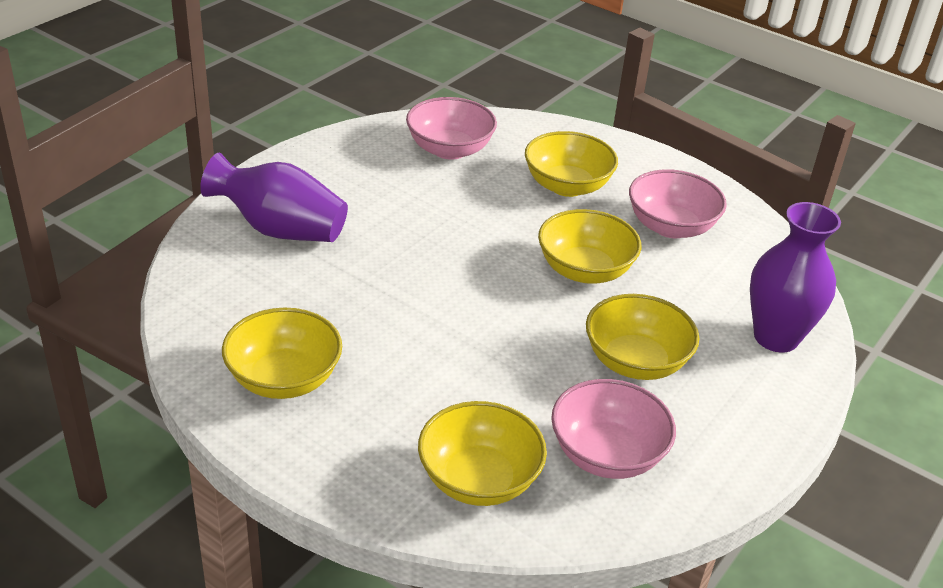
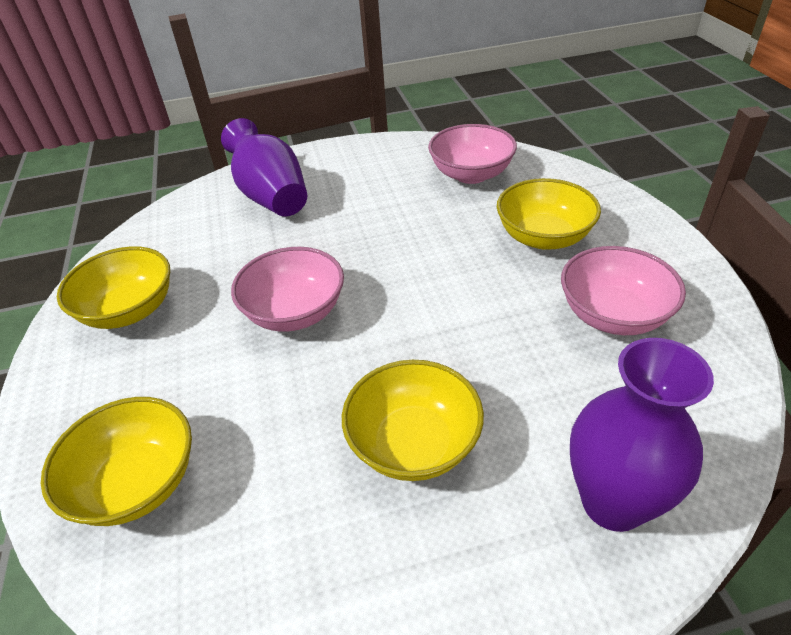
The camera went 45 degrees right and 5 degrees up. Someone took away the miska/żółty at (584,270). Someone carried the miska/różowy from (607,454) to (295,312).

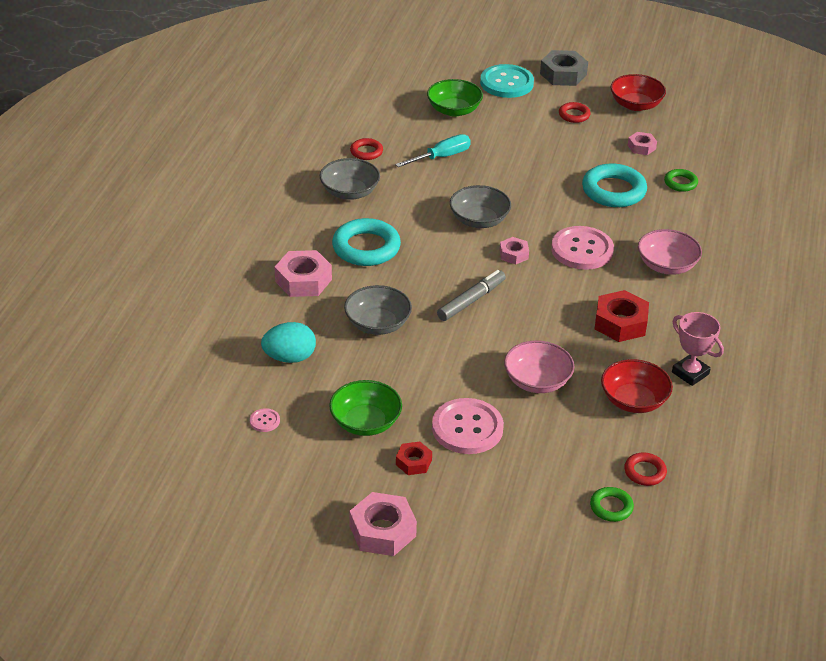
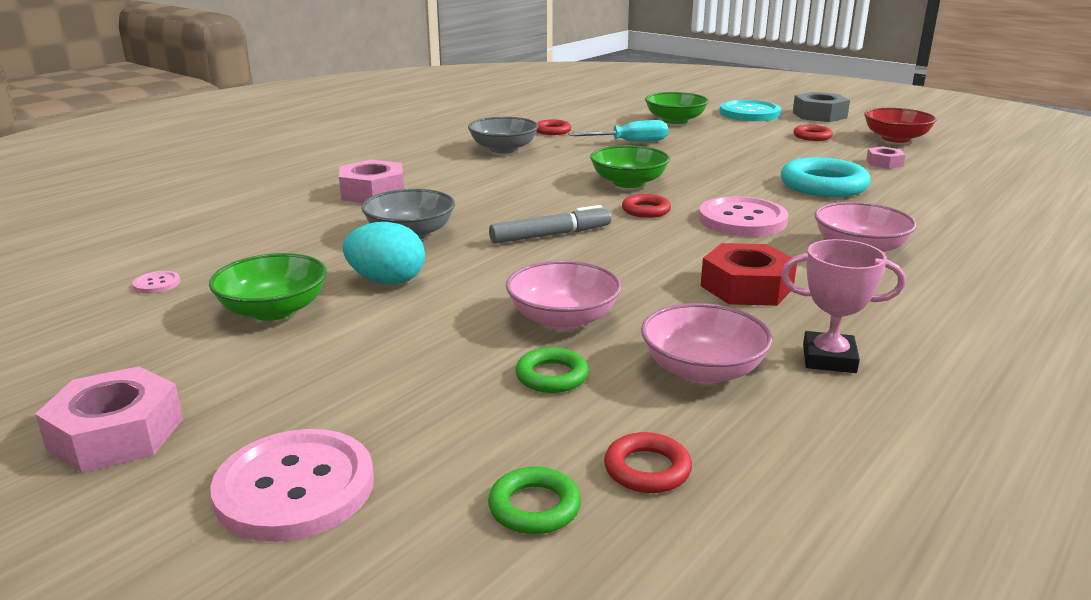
The camera went 25 degrees right and 15 degrees down. Someone carried the pierścień/zielony from (680,183) to (552,376). Someone repainted the miska/szary at (479,220), which became the miska/zielony at (628,183). Someone took away the pierścień/turkusowy at (366,247). Someone swapped the nakrętka/różowy at (513,254) for the pierścień/czerwony at (646,210). Someone rotated the puchar/różowy at (690,373) by 60 degrees counterclockwise. Someone carried the jajko/turkusowy from (289,358) to (387,281). Someone repainted the miska/czerwony at (633,400), which became the miska/różowy at (702,370). Someone carried the guzik/różowy from (467,428) to (295,488). Someone took away the nakrętka/czerwony at (413,462).

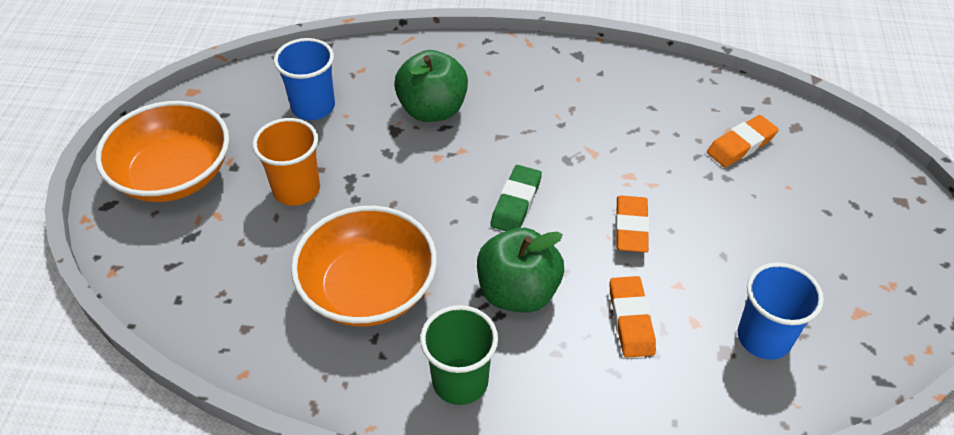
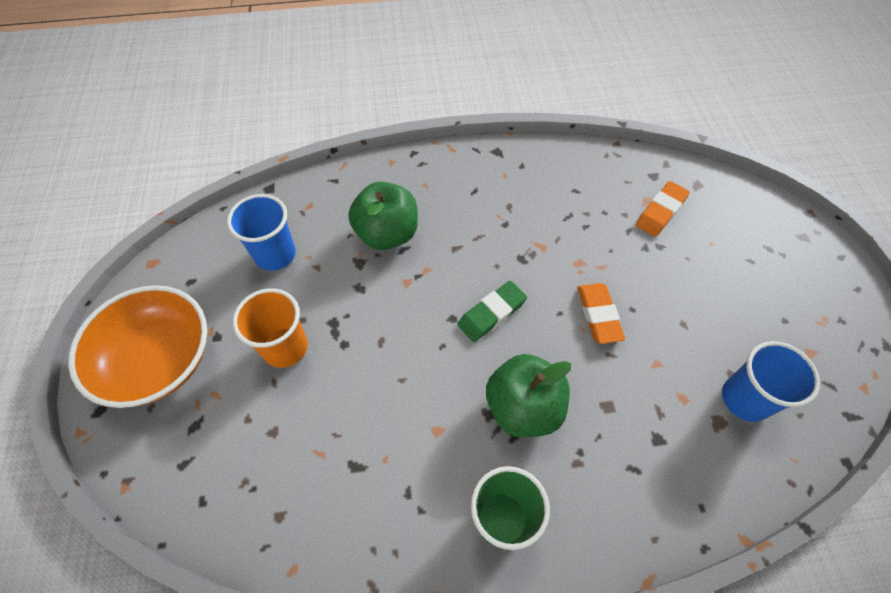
The camera went 15 degrees left and 10 degrees up. Someone rotated the gumka do mazania/zielony at (516,203) by 45 degrees clockwise. Someone took away the miska/pomarańczowy at (368,289). Someone took away the gumka do mazania/pomarańczowy at (631,320).

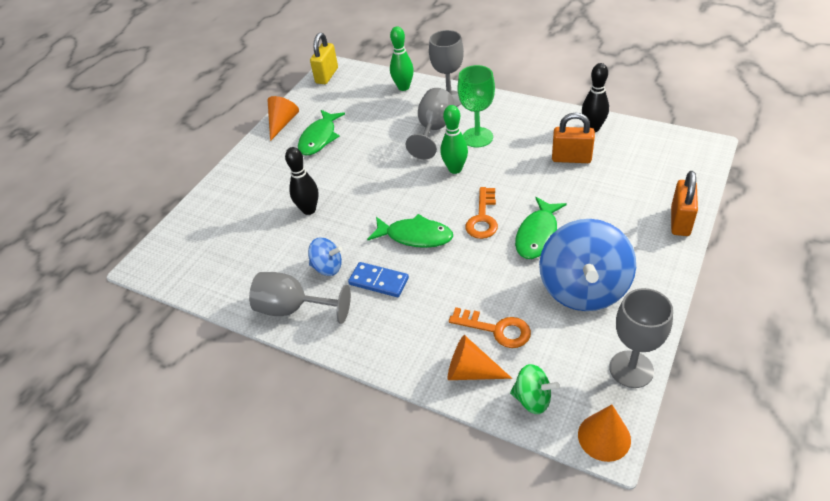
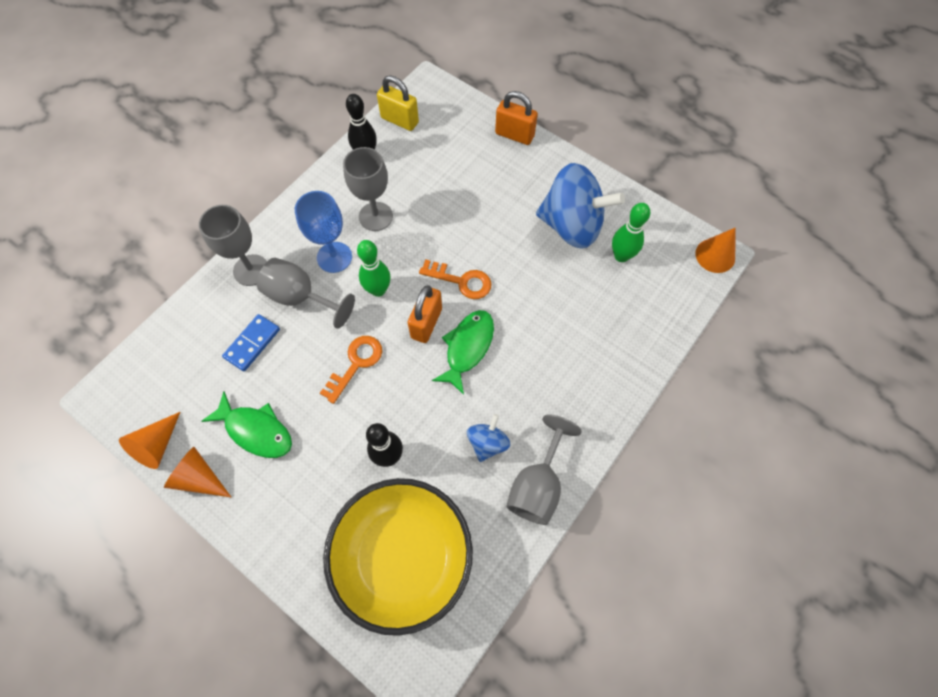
The camera went 85 degrees left and 20 degrees up. Someone carried the kręgiel/zielony from (403,87) to (621,256). Someone carried the kłódka/żółty from (327,76) to (399,120). Someone repainted the kielich/zielony at (477,137), which became the kielich/niebieski at (334,257). Someone carried the kłódka/pomarańczowy from (571,158) to (426,323). Someone took away the ryba/zielony at (538,235). Someone carried the kostka domina/niebieski from (378,281) to (252,343). Someone carried the kielich/szary from (631,369) to (376,216). Someone carried the klucz/pomarańczowy from (496,329) to (356,364). Someone carried the stożek/pomarańczowy from (471,371) to (157,445). Someone took away the bączek/zielony at (532,399). Someone put down the miska/żółty at (403,556).

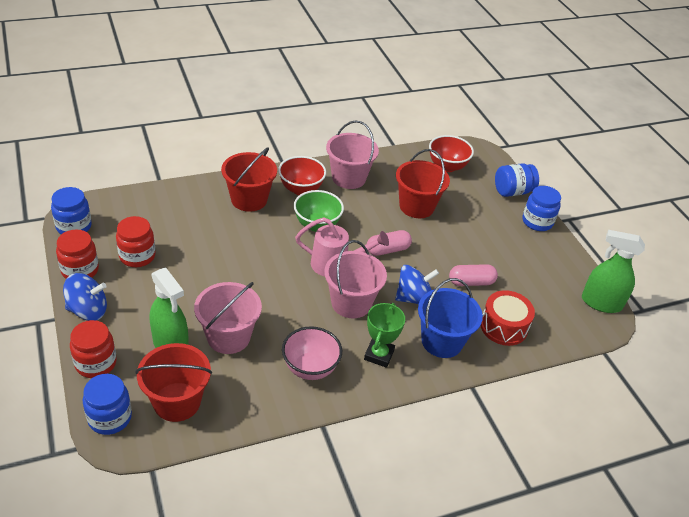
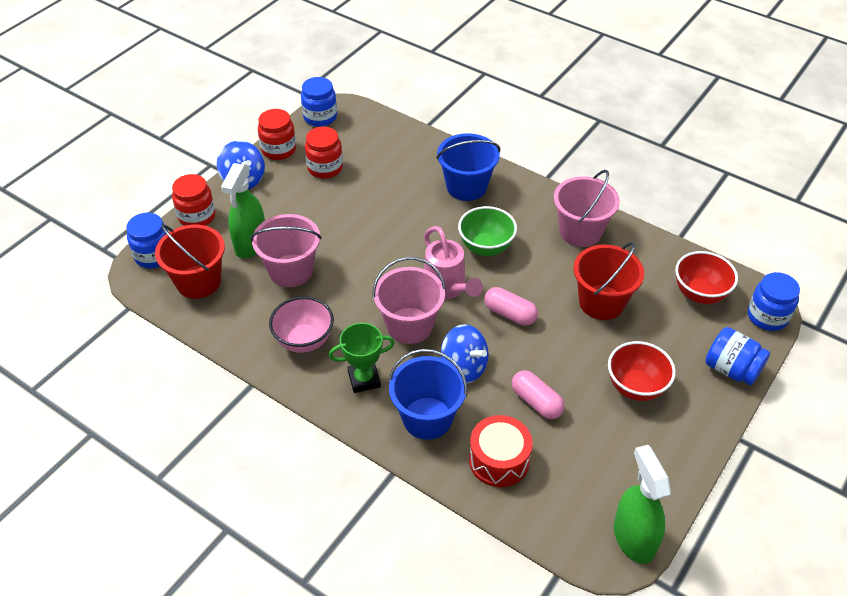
The camera went 60 degrees right and 5 degrees up. Someone repainted the wiadro/czerwony at (249,199), which became the wiadro/niebieski at (466,187). Someone carried the miska/czerwony from (301,189) to (635,387). Someone carried the słoik/niebieski from (537,222) to (767,316).

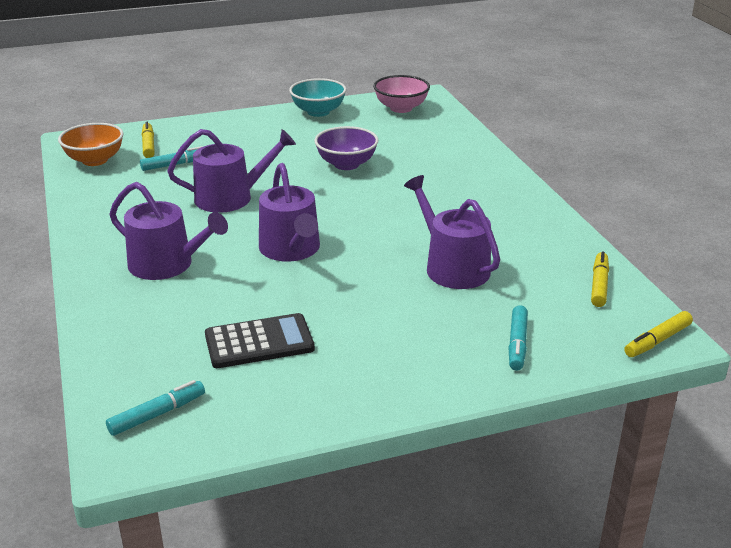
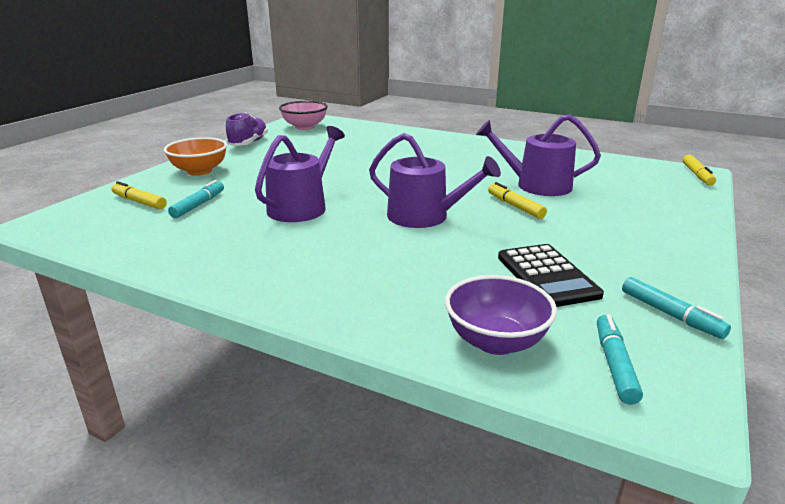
The camera went 45 degrees left and 5 degrees down. Someone swapped the miska/turkusowy at (318,112) for the but/fioletowy at (248,143). Someone carried the miska/pomarańczowy from (95,160) to (199,171). Someone carried the miska/fioletowy from (346,164) to (496,341). Someone took away the konewka/fioletowy at (167,265). Someone carried the flamaster/żółty from (599,285) to (515,206). Someone carried the flamaster/turkusowy from (517,344) to (670,315). Someone rotated the kalkulator/czarny at (259,342) by 135 degrees clockwise.

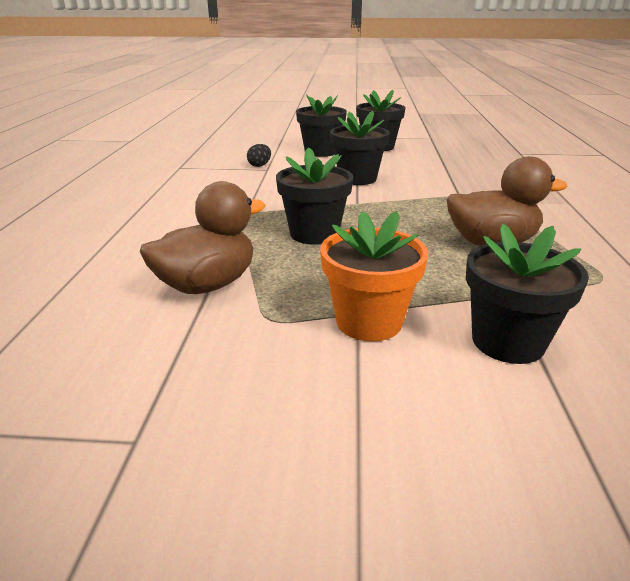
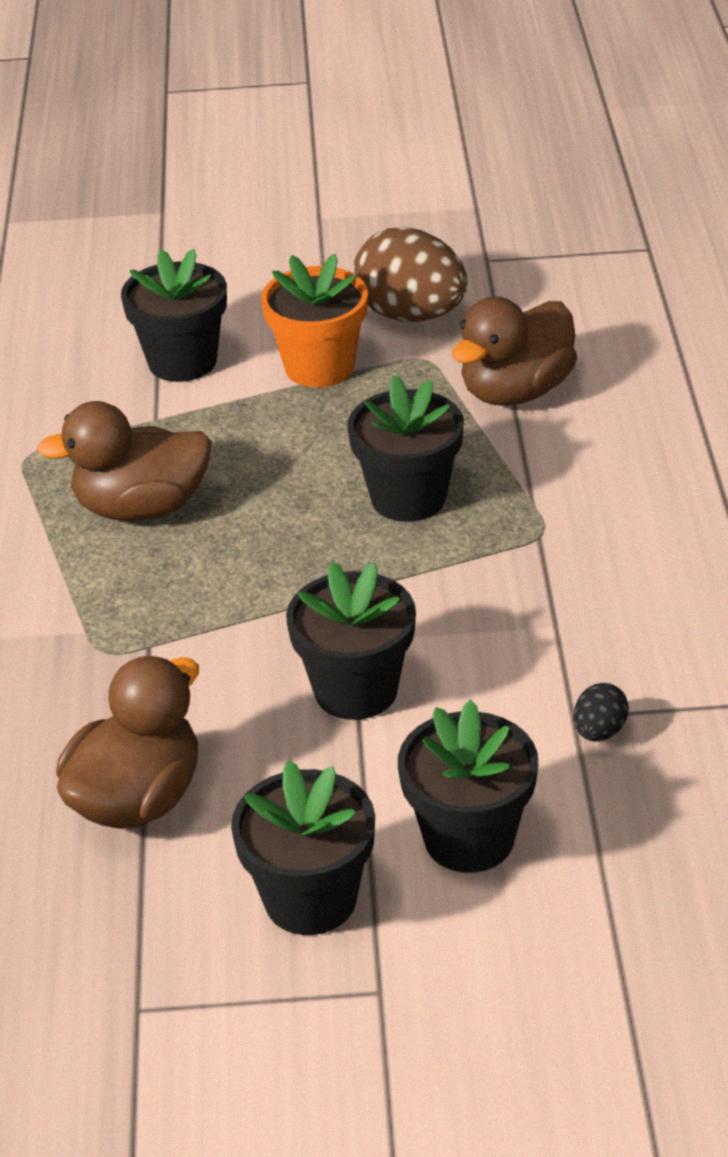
The camera went 175 degrees right and 10 degrees up. Someone put down the jajko/brązowy at (411,315). Someone put down the kaczka/brązowy at (137,799).

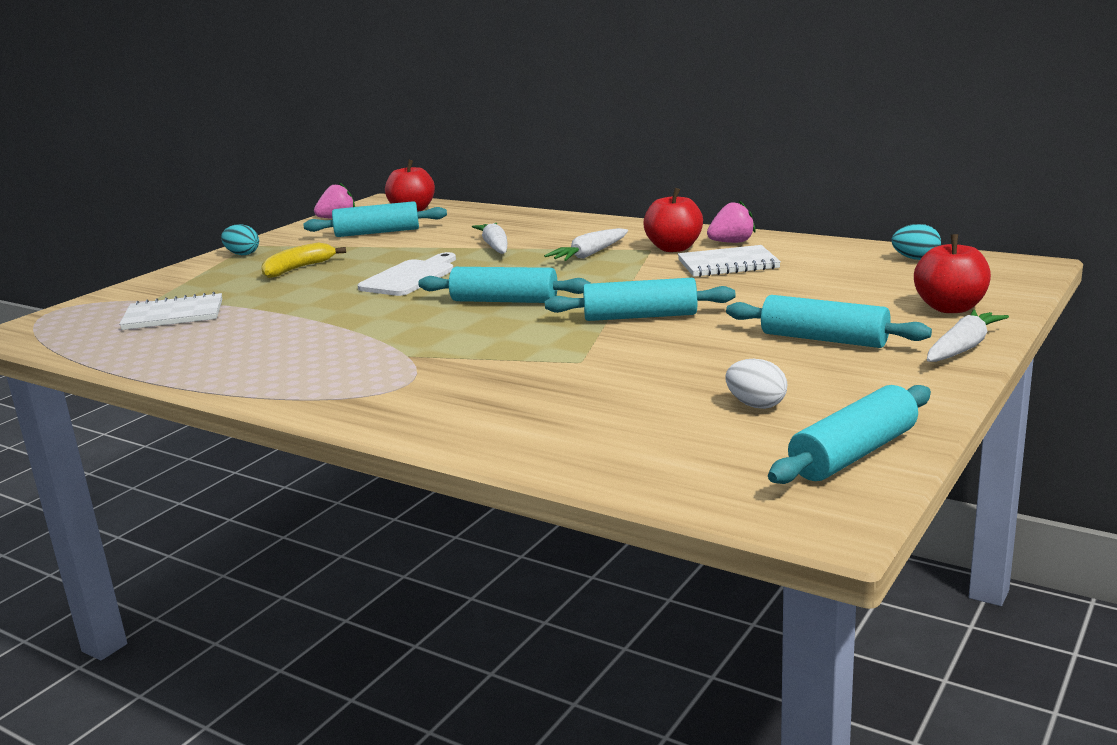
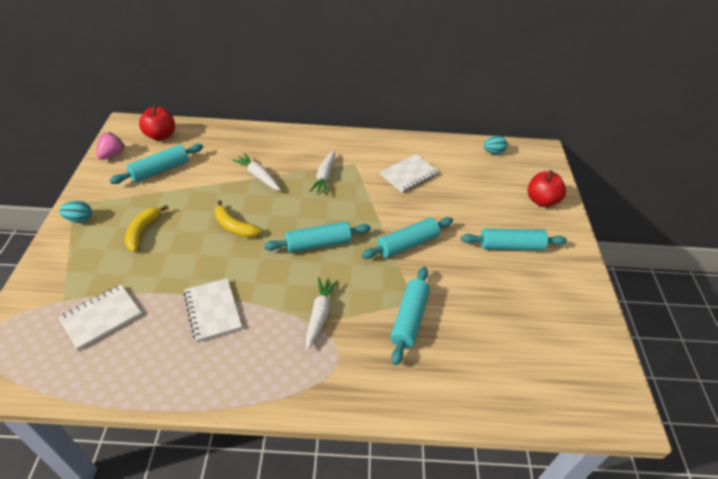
The camera went 35 degrees left and 25 degrees up. Someone took away the jabłko/czerwony at (674,248). Someone took away the truskawka/różowy at (731,242). Someone swapped the deska do krojenia/biały at (410,277) for the banan/żółty at (234,226). Someone carried the marchewka/biały from (963,348) to (319,314). Someone took away the jajko/biały at (756,405). Someone carried the wałek do ciasta/turkusowy from (853,454) to (409,319). Someone put down the zeszyt/biały at (213,310).

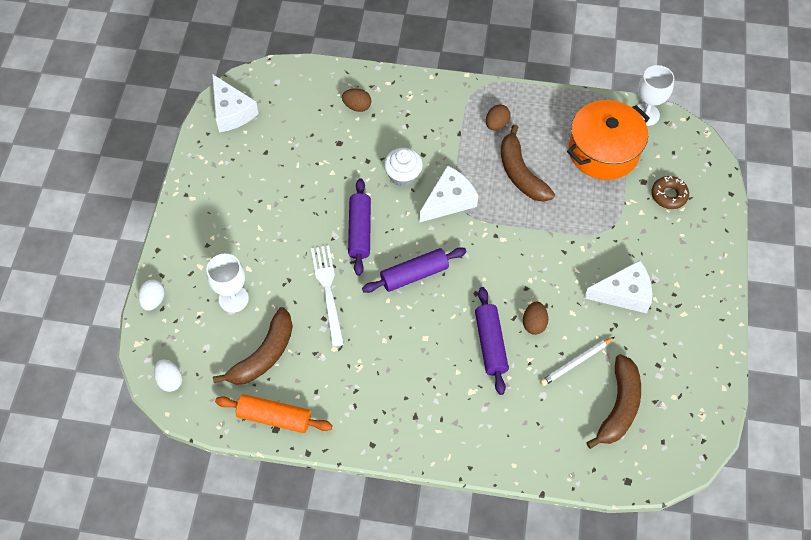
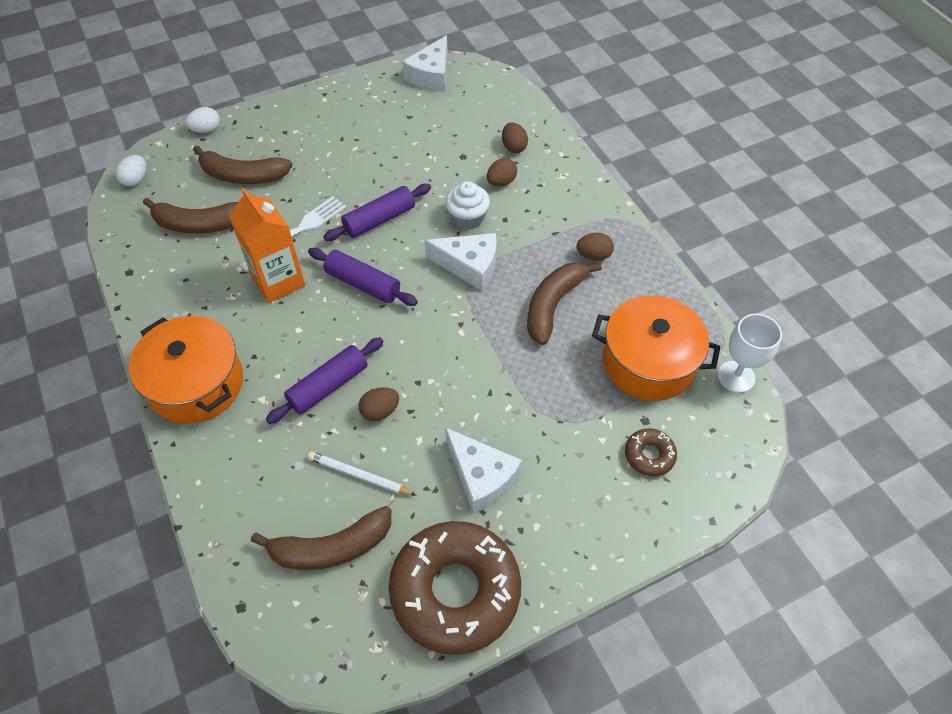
The camera went 55 degrees right and 5 degrees down. Someone swapped the kielich/biały at (233,299) for the banan/brązowy at (243,175). Someone took away the wałek do ciasta/pomarańczowy at (274,417). Someone put down the jajko/brązowy at (501,182). Someone put down the karton mleka/pomarańczowy at (278,281). Someone put down the garnek/pomarańczowy at (196,383). Someone put down the donut/brązowy at (455,591).

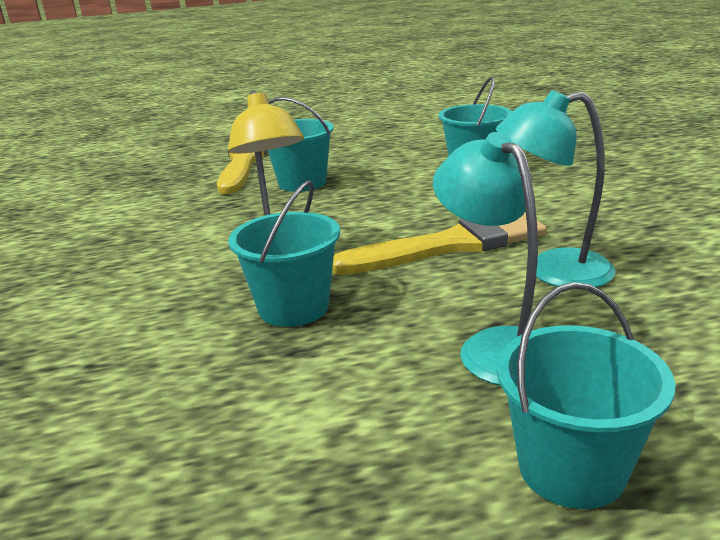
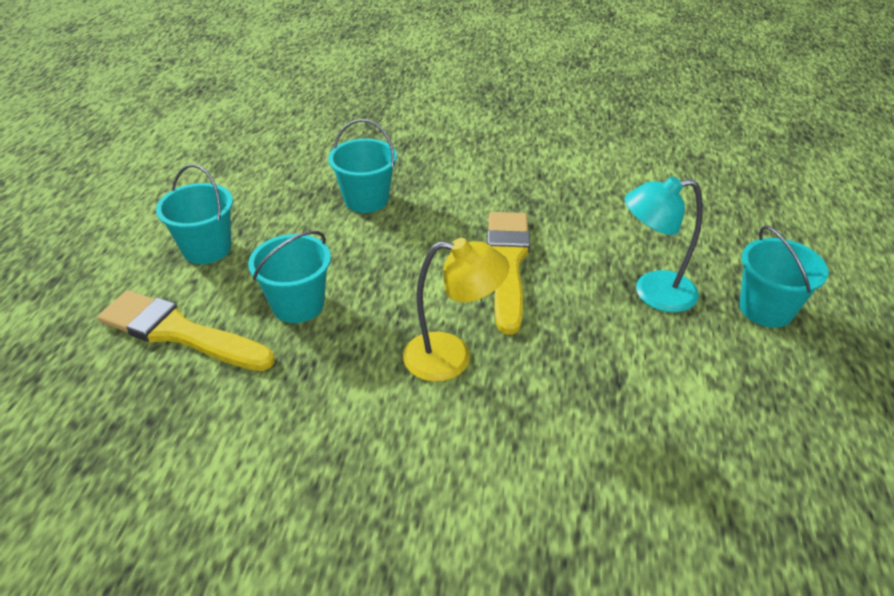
The camera went 70 degrees left and 15 degrees up. Someone took away the lampka/turkusowy at (552,271). Someone carried the wiadro/turkusowy from (293,307) to (207,249).

